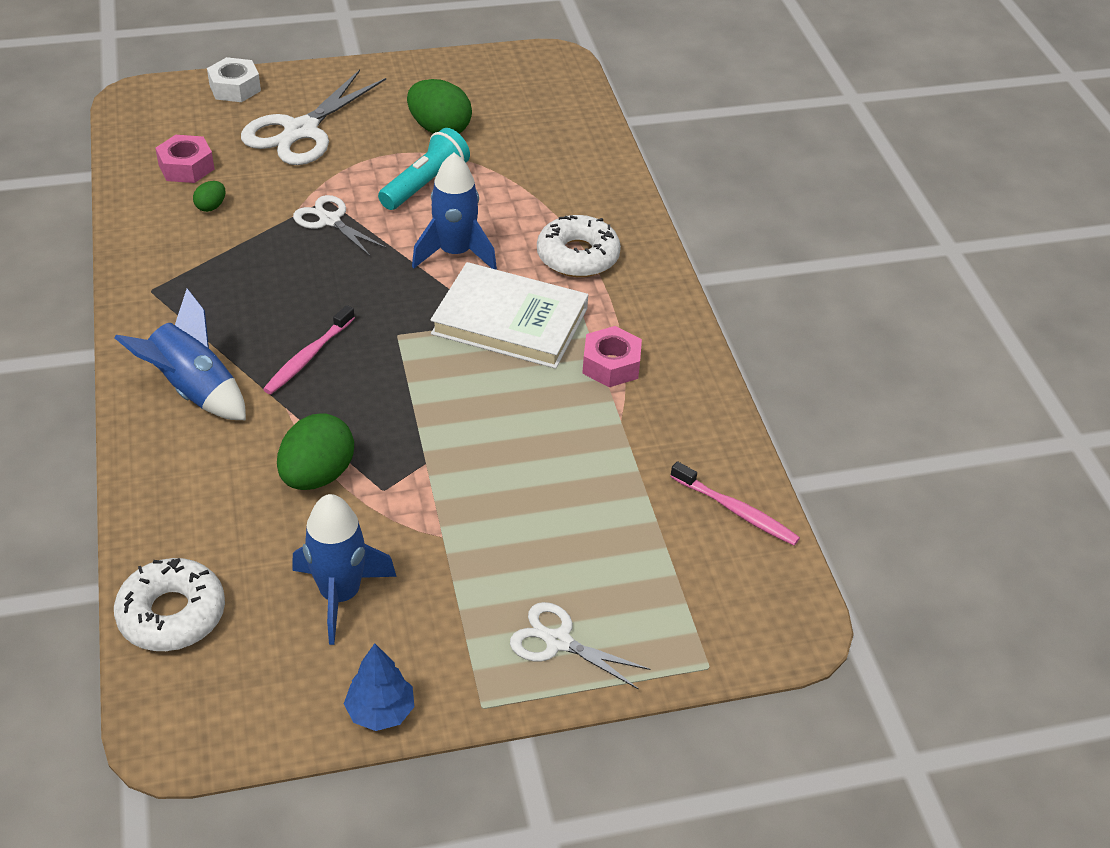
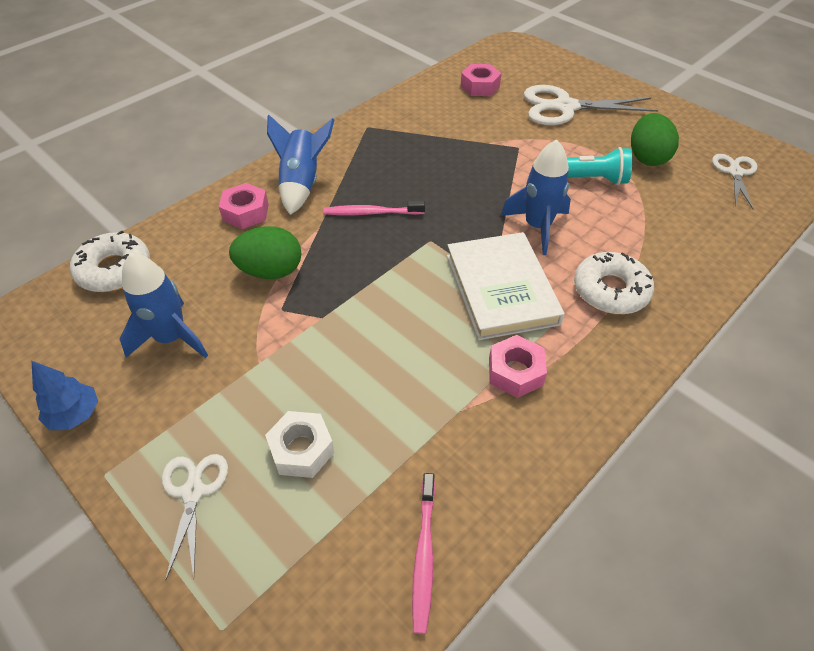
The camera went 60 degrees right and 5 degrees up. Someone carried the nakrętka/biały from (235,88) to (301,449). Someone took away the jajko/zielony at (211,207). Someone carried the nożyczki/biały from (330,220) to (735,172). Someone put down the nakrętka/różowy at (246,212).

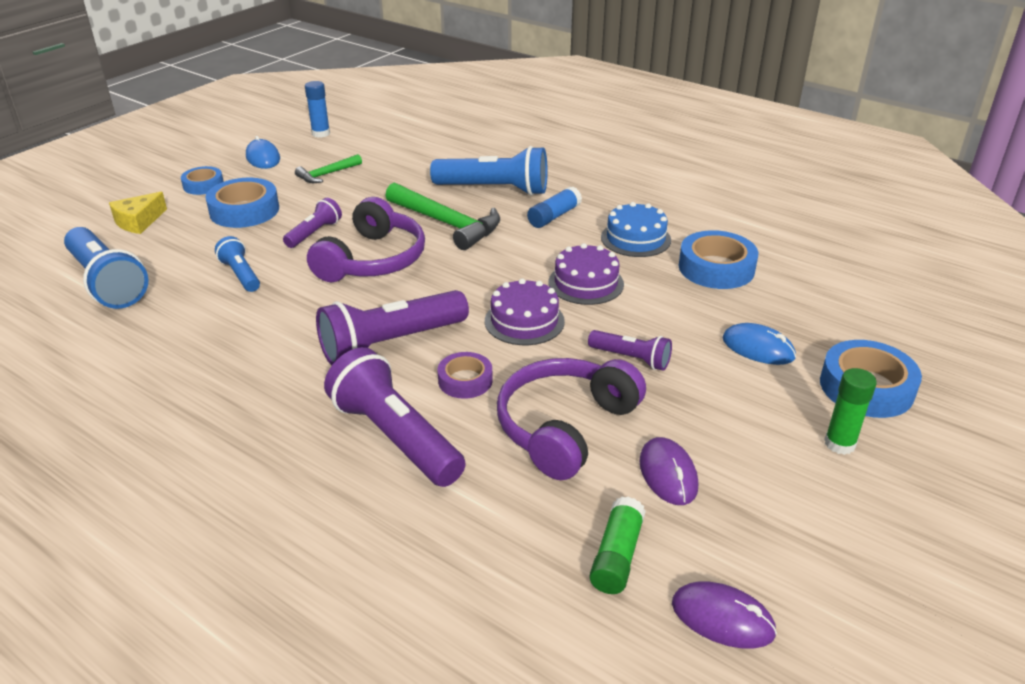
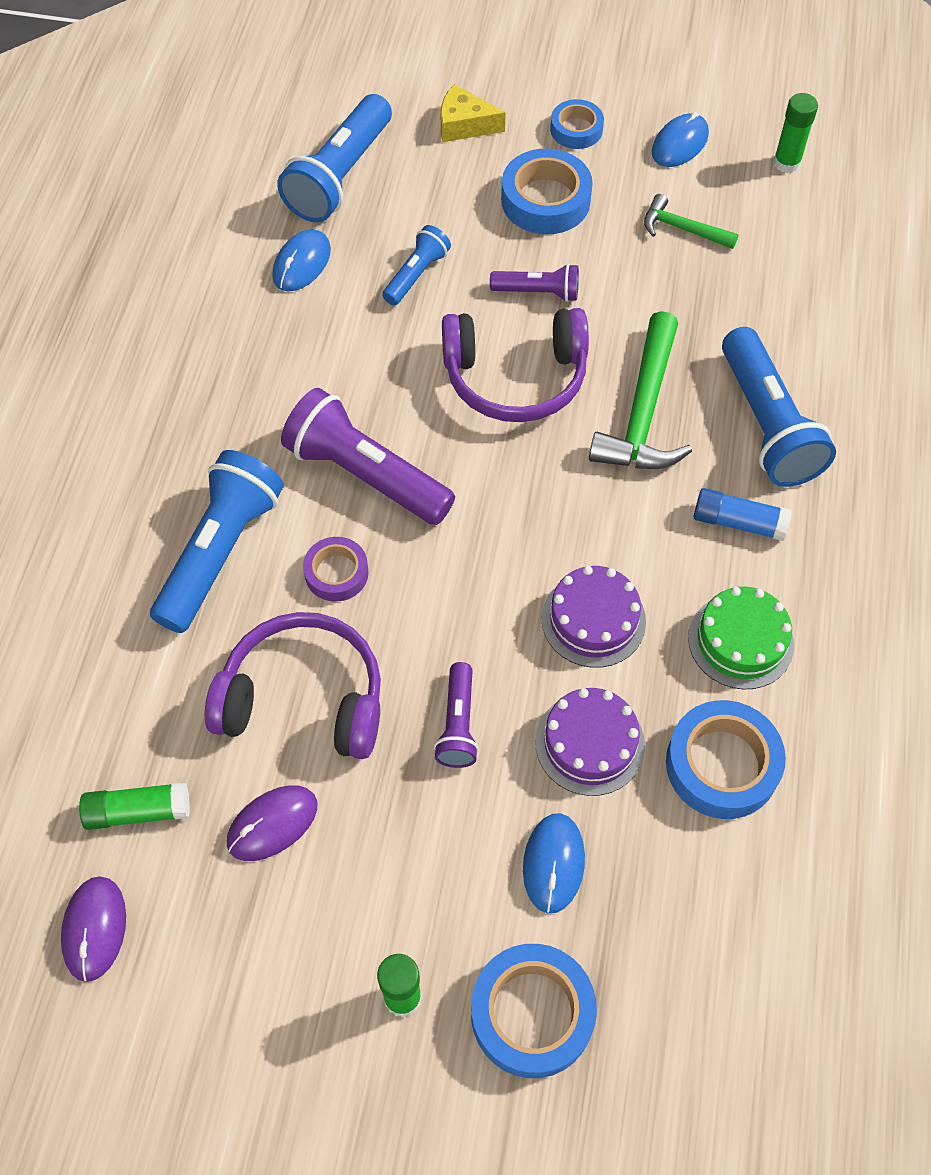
The camera went 65 degrees right and 25 degrees up. Someone repainted the klej w sztyfcie/niebieski at (321,133), which became the klej w sztyfcie/zielony at (786,163). Someone repainted the tort/niebieski at (635,238), which became the tort/zielony at (740,641). Someone carried the tort/fioletowy from (524,321) to (590,743). Someone repainted the latarka/fioletowy at (395,437), which became the latarka/niebieski at (221,552). Someone put down the myszka/niebieski at (302,263).

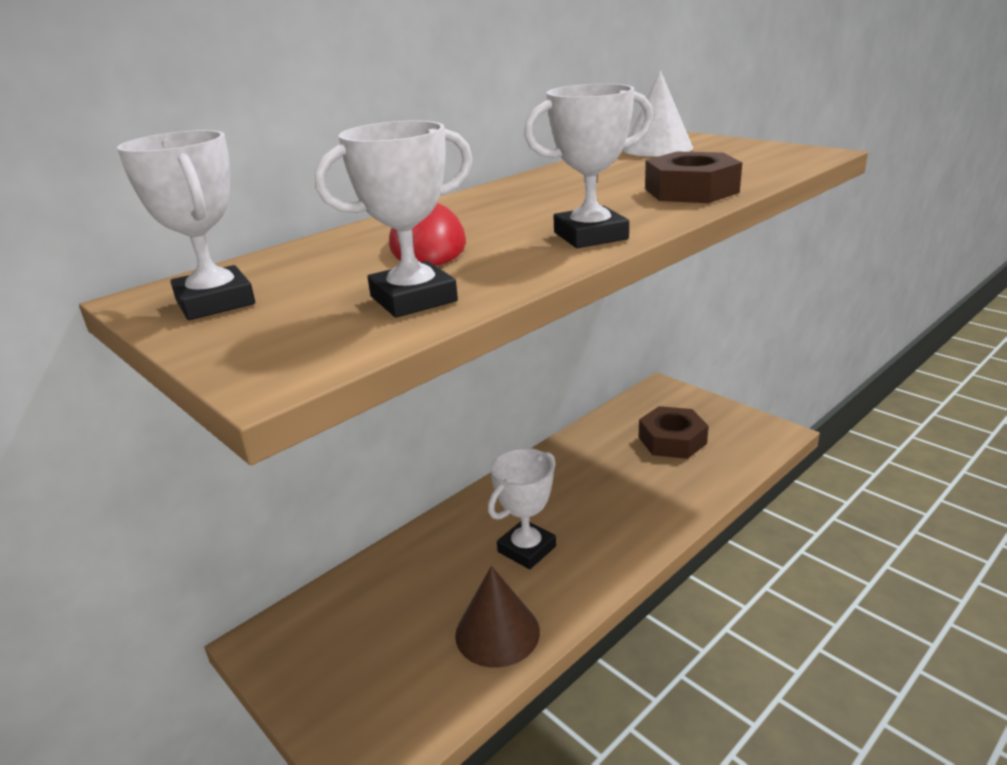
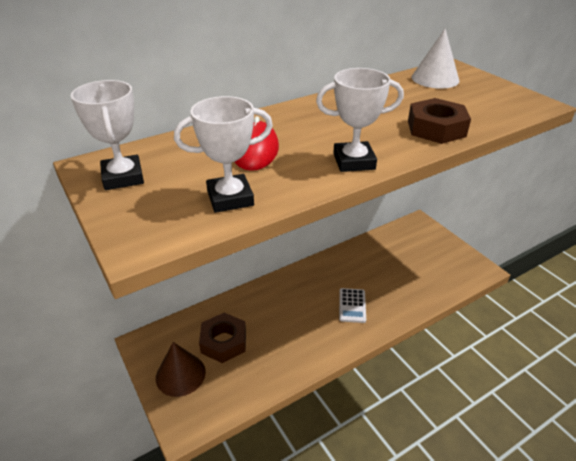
The camera went 10 degrees right and 10 degrees up. Someone carried the nakrętka/brązowy from (672,440) to (223,342). Someone took away the puchar/biały at (526,549). Someone carried the stożek/brązowy from (497,632) to (180,374). Someone put down the kalkulator/biały at (352,305).

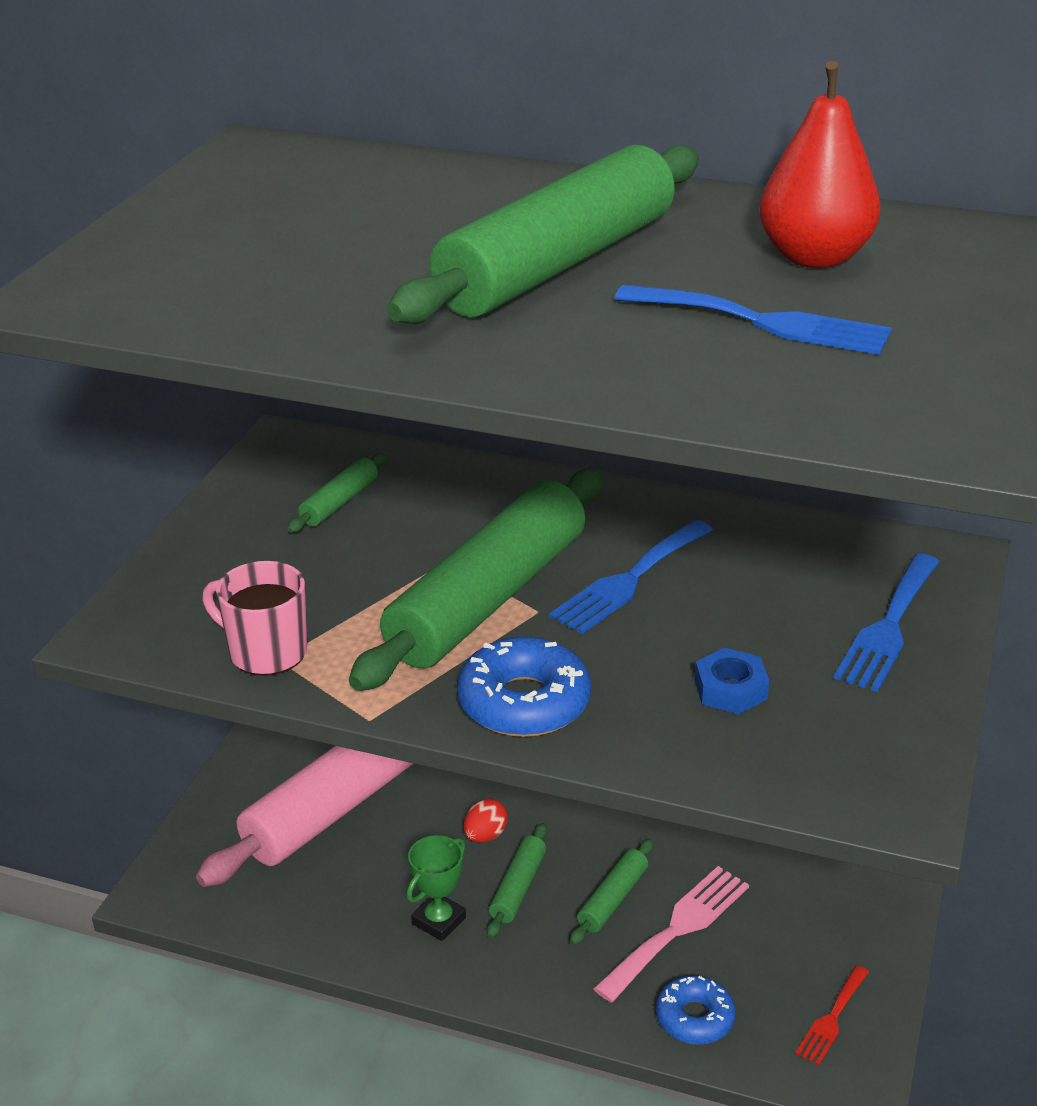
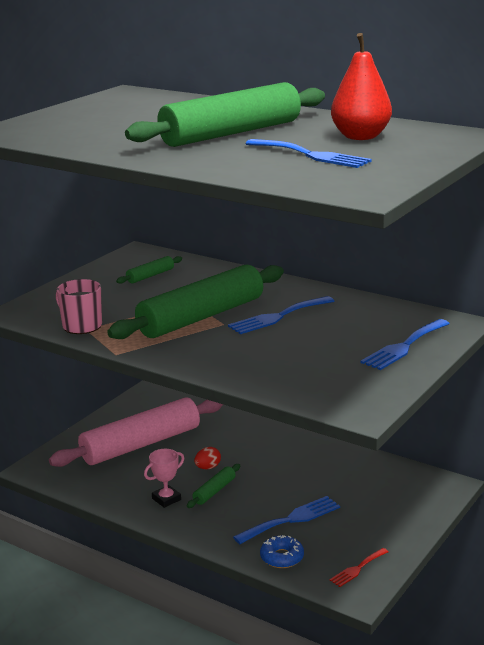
The camera went 15 degrees right and 10 degrees down. Someone took away the donut/niebieski at (524,703). Someone took away the nakrętka/niebieski at (730,689). Someone repainted the puchar/zielony at (439,921), which became the puchar/różowy at (166,499). Someone took away the wałek do ciasta/zielony at (612,899). Someone repainted the widelec/różowy at (677,929), which became the widelec/niebieski at (291,519).

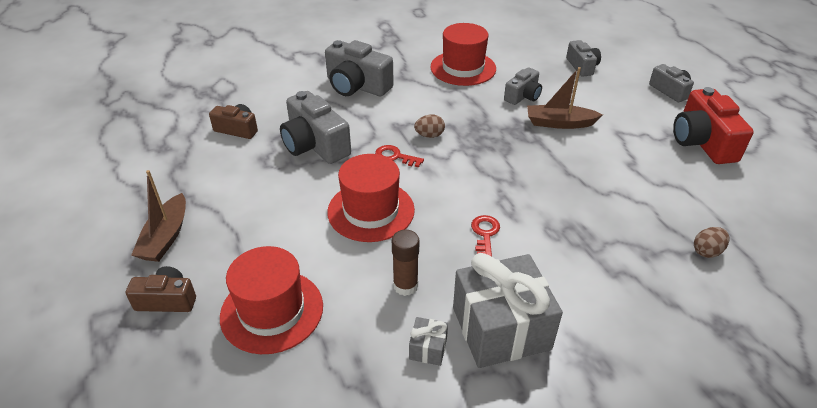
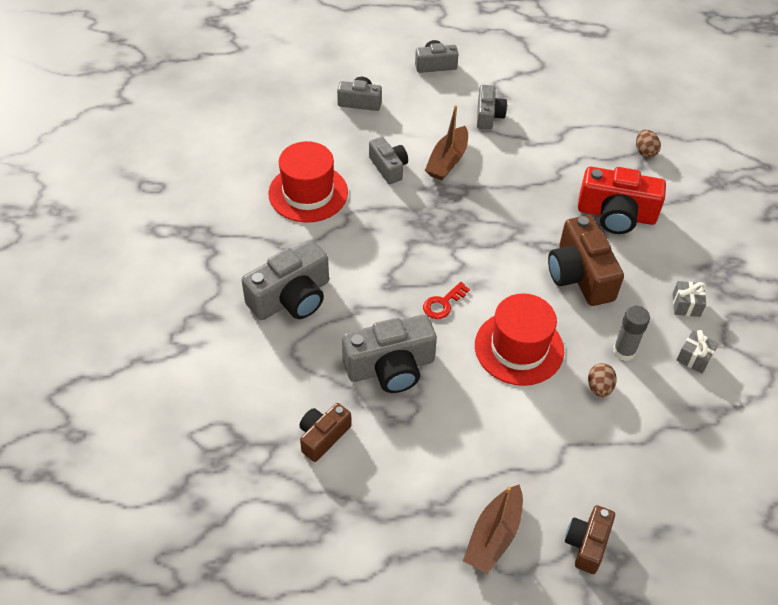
The camera went 70 degrees left and 10 degrees up. Someone carried the aparat fotograficzny/czerwony from (702,142) to (616,214). Someone carried the jajko/brązowy from (429,135) to (599,387). Someone rotated the łódka/brązowy at (166,237) by 90 degrees clockwise. Someone swapped the klucz/czerwony at (485,234) for the aparat fotograficzny/brązowy at (580,275). Someone repainted the klej w sztyfcie/brązowy at (405,286), which became the klej w sztyfcie/szary at (624,351). Someone took away the kapelusz/czerwony at (272,311). Someone scaled the prezent/szary at (501,328) by 0.42. Someone put down the aparat fotograficzny/szary at (488,116).

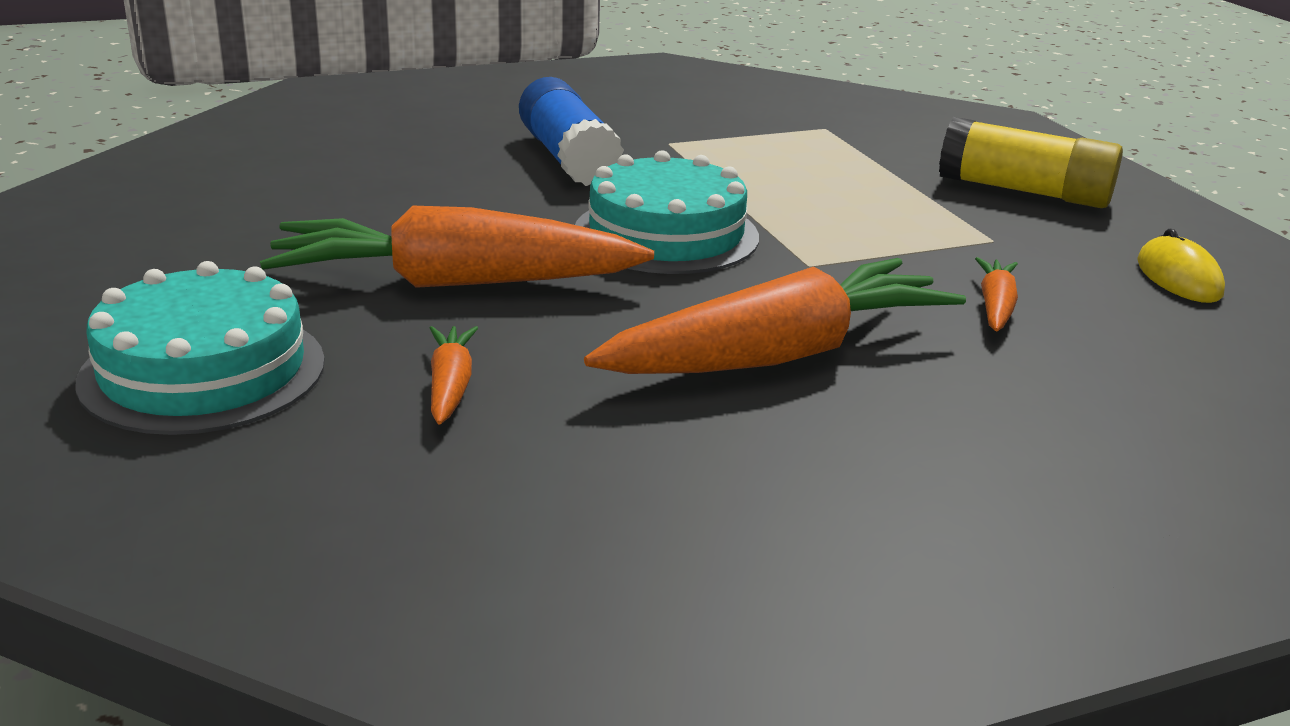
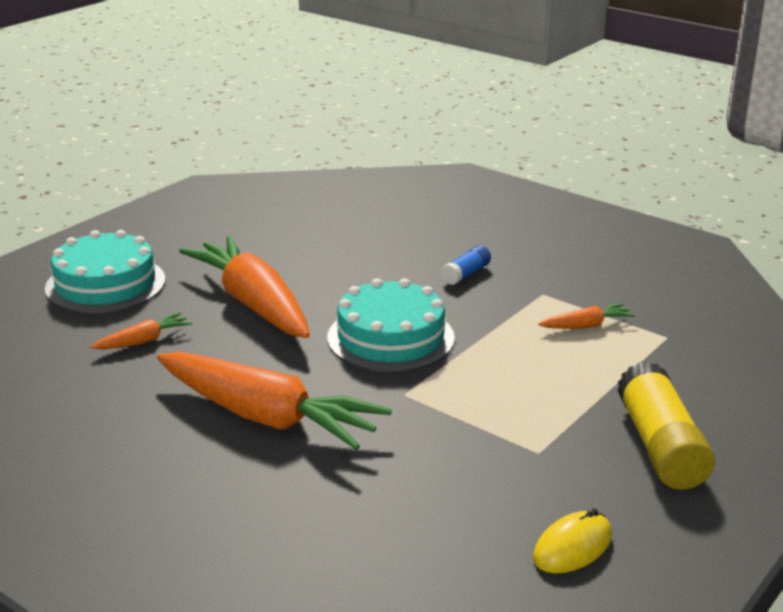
The camera went 60 degrees right and 0 degrees up. Someone scaled the klej w sztyfcie/niebieski at (568,158) by 0.50. Someone carried the marchewka/pomarańczowy from (995,306) to (586,326).

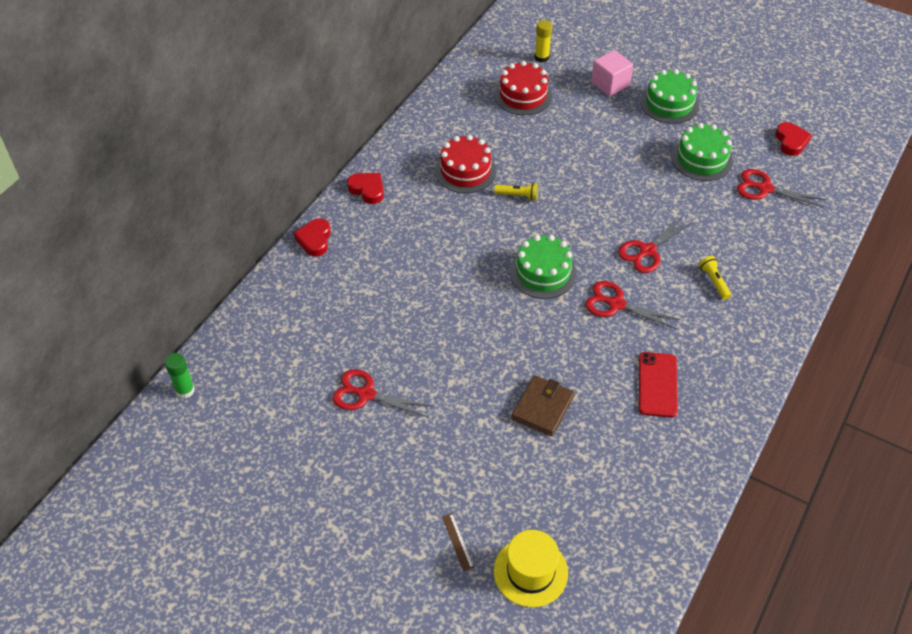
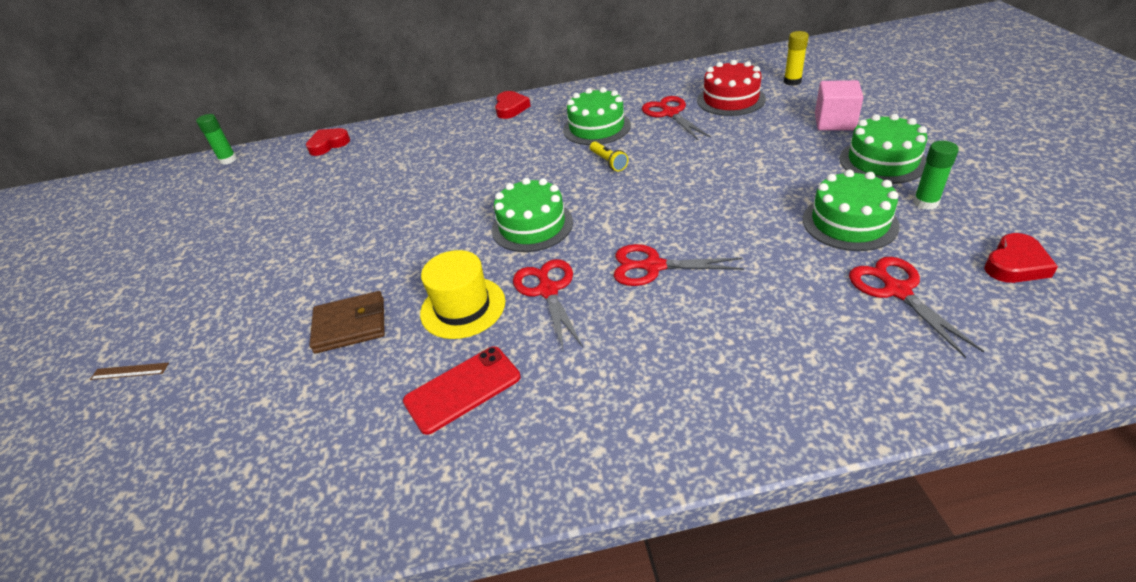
The camera went 55 degrees right and 10 degrees down. Someone repainted the tort/czerwony at (465,171), which became the tort/zielony at (596,127). Someone carried the serce/czerwony from (314,240) to (328,145). Someone took away the latarka/żółty at (714,281). Someone carried the nożyczki/czerwony from (366,394) to (670,113). Someone rotated the linijka/brązowy at (457,541) by 60 degrees clockwise. Someone carried the kapelusz/żółty from (530,572) to (463,307). Someone put down the klej w sztyfcie/zielony at (925,203).

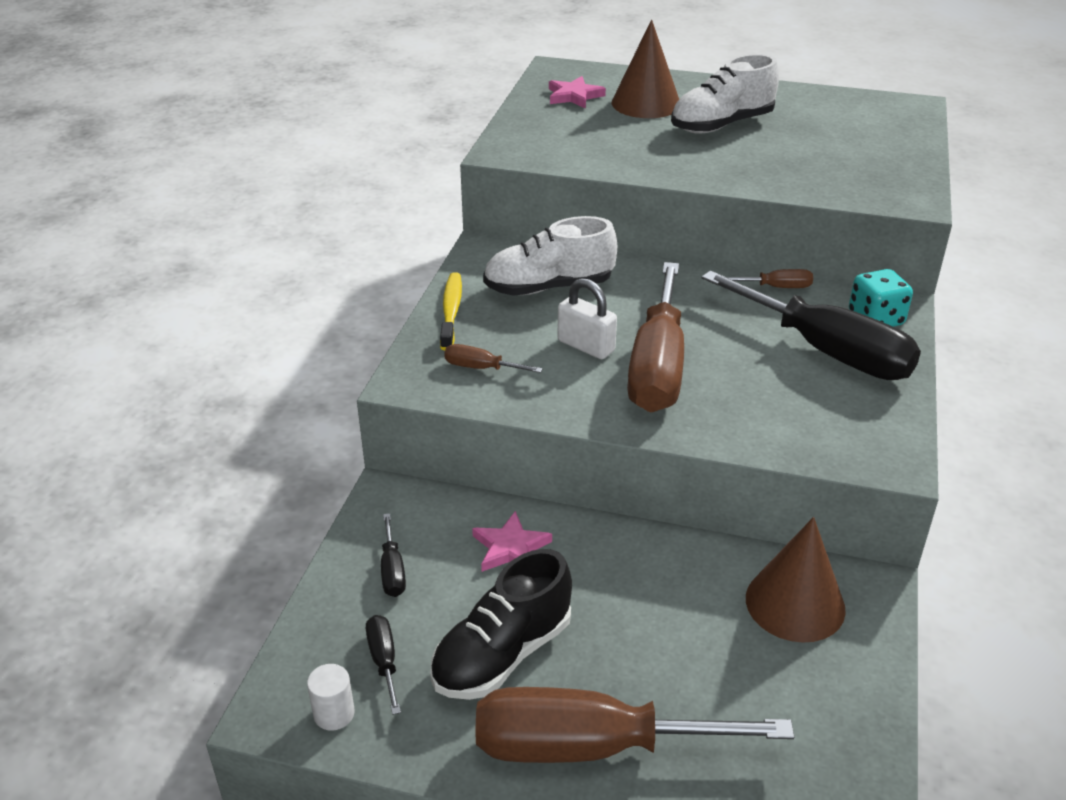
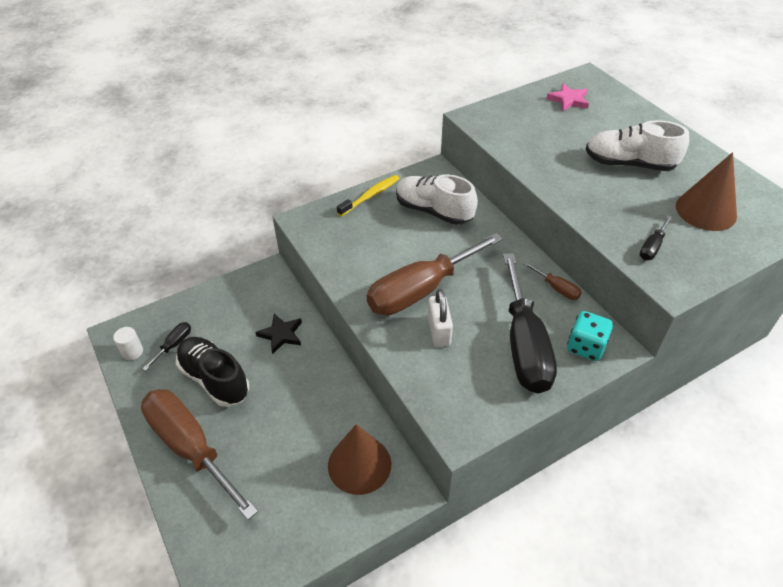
The camera went 45 degrees right and 10 degrees up. Someone carried the stożek/brązowy from (646,103) to (706,211). Someone carried the kłódka/biały from (586,346) to (439,331). Someone took away the śrubokręt/brązowy at (481,368). Someone repainted the gwiazda/różowy at (510,548), which became the gwiazda/czarny at (281,334). Someone carried the śrubokręt/czarny from (392,571) to (652,247). Someone rotated the but/czarny at (502,654) by 45 degrees clockwise.

